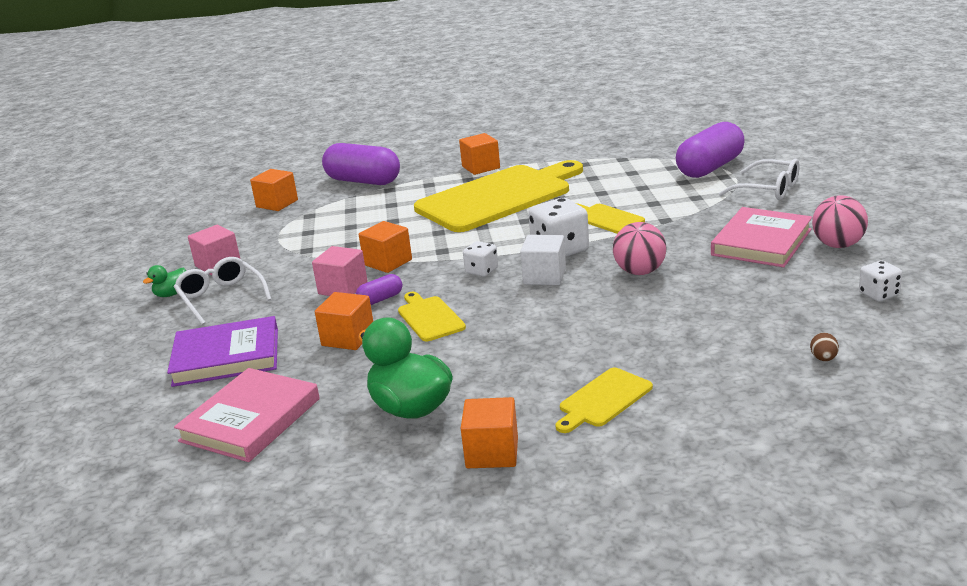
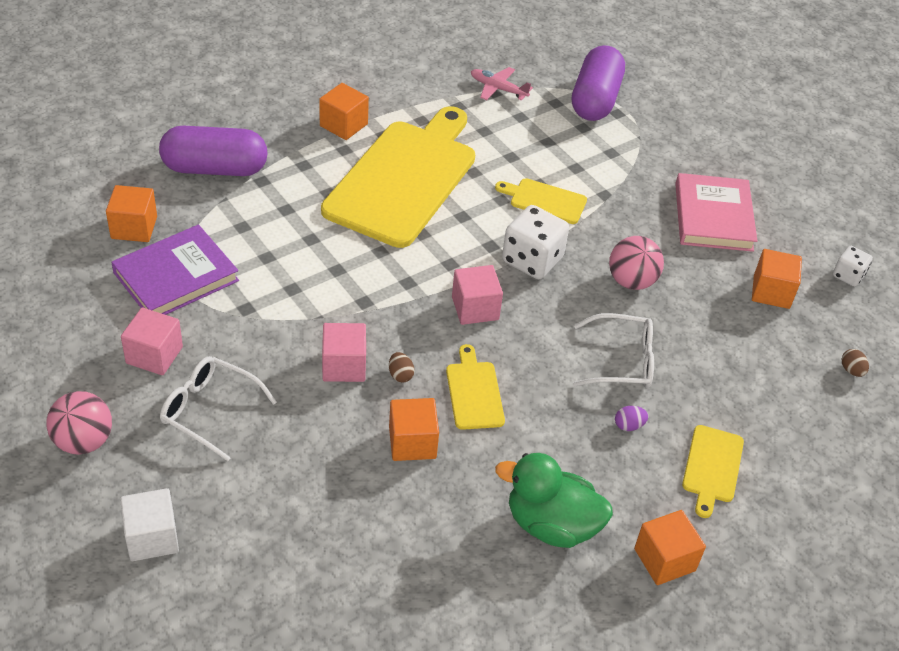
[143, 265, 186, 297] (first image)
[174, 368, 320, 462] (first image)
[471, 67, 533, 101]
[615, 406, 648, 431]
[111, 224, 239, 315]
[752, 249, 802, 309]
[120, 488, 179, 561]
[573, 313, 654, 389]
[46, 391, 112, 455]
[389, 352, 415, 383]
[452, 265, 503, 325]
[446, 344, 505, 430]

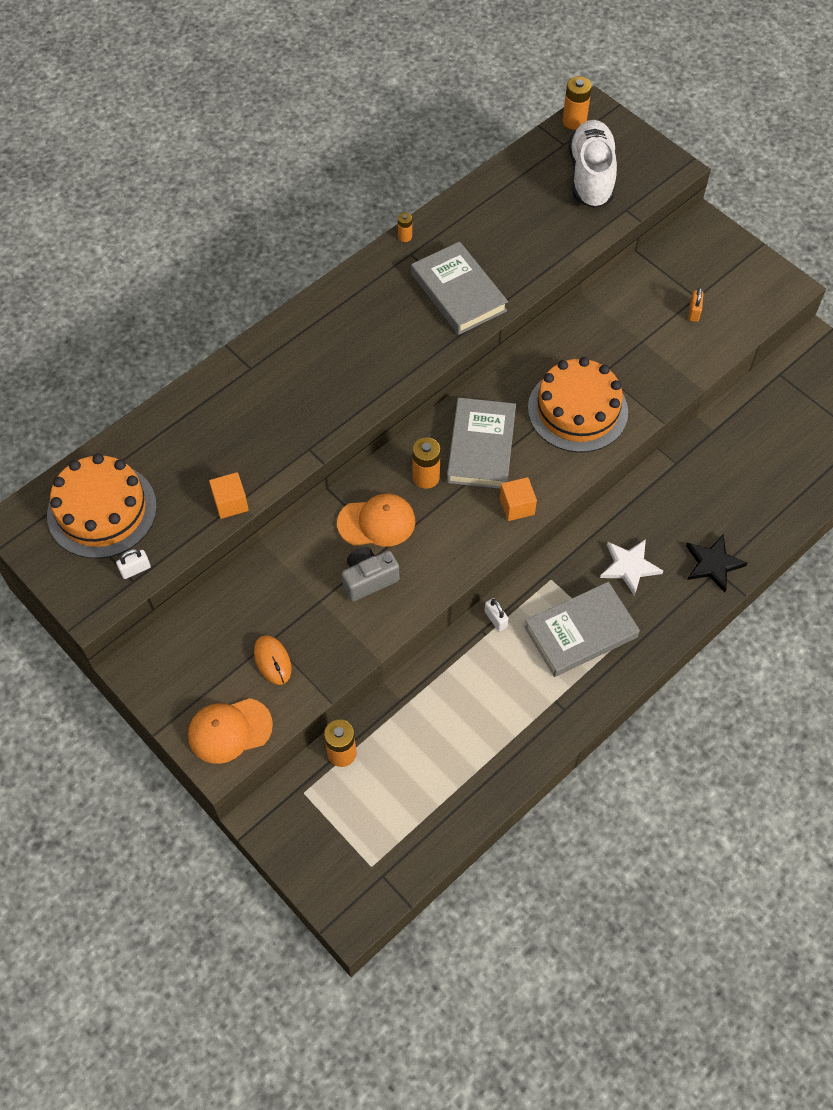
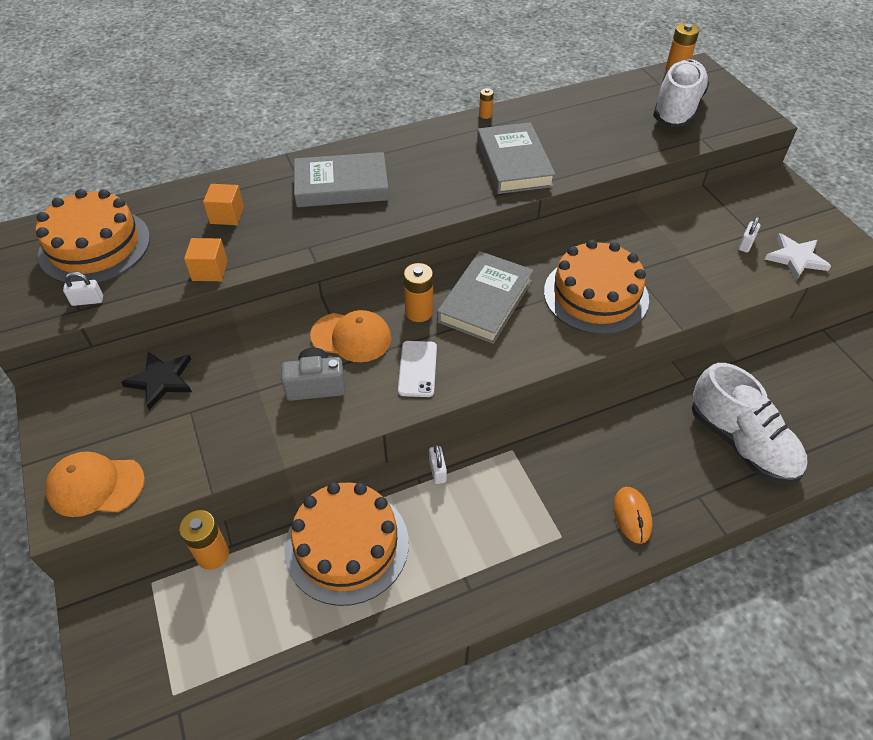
[284, 482, 409, 606]
[398, 341, 437, 397]
[692, 363, 808, 484]
[614, 487, 652, 544]
[203, 184, 244, 225]
[294, 152, 389, 207]
[765, 233, 831, 280]
[121, 352, 192, 410]
[738, 216, 761, 252]

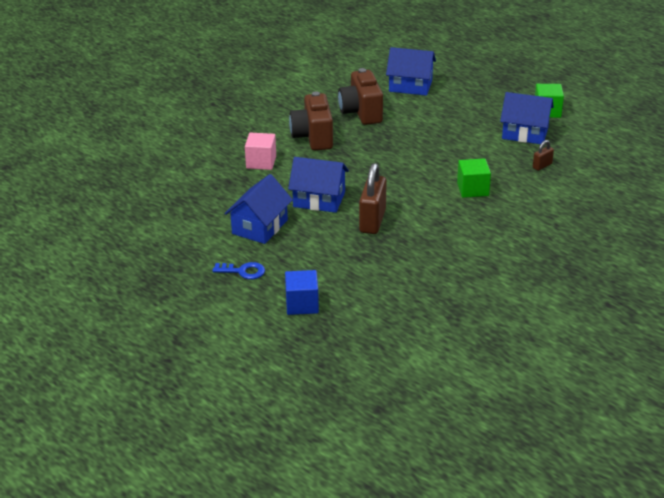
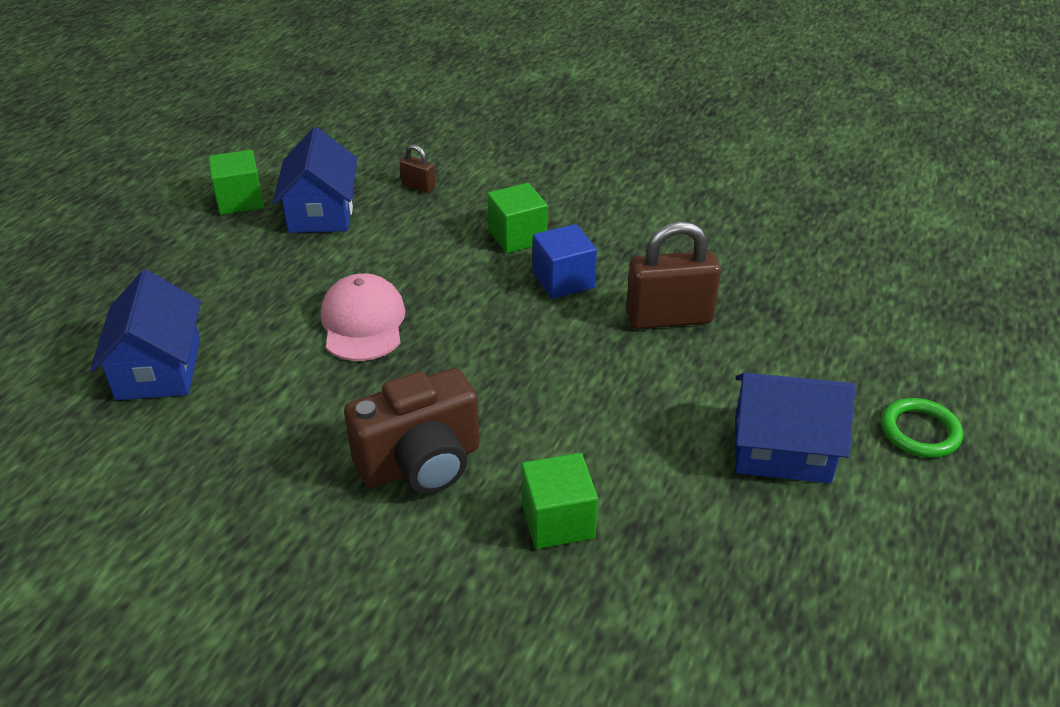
[288, 157, 349, 213] (first image)
[338, 68, 383, 125] (first image)
[321, 273, 406, 361]
[533, 224, 597, 299]
[881, 398, 963, 458]
[521, 453, 598, 549]

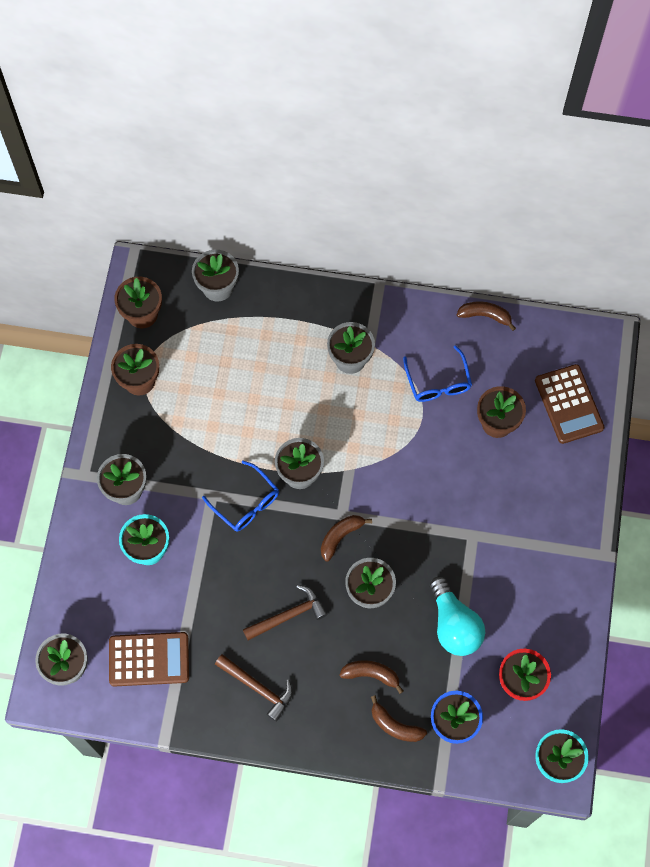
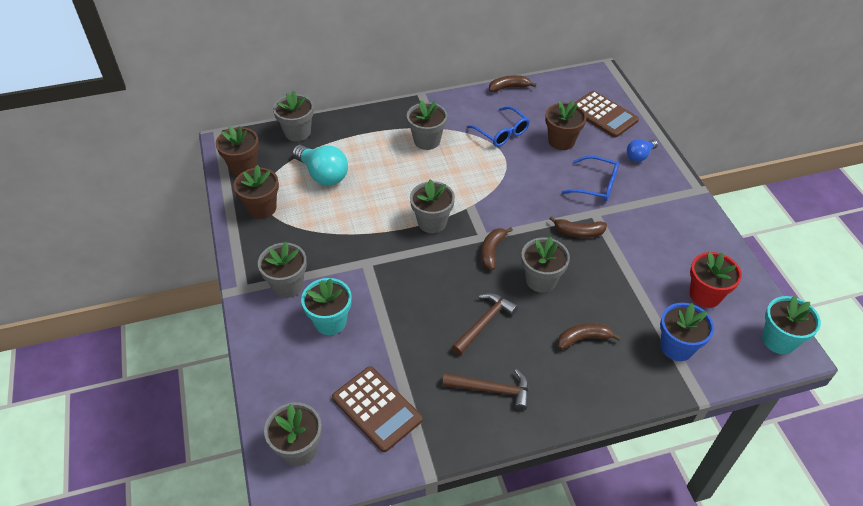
[627, 139, 658, 162]
[561, 156, 619, 202]
[549, 216, 607, 238]
[292, 145, 348, 186]
[332, 366, 423, 452]

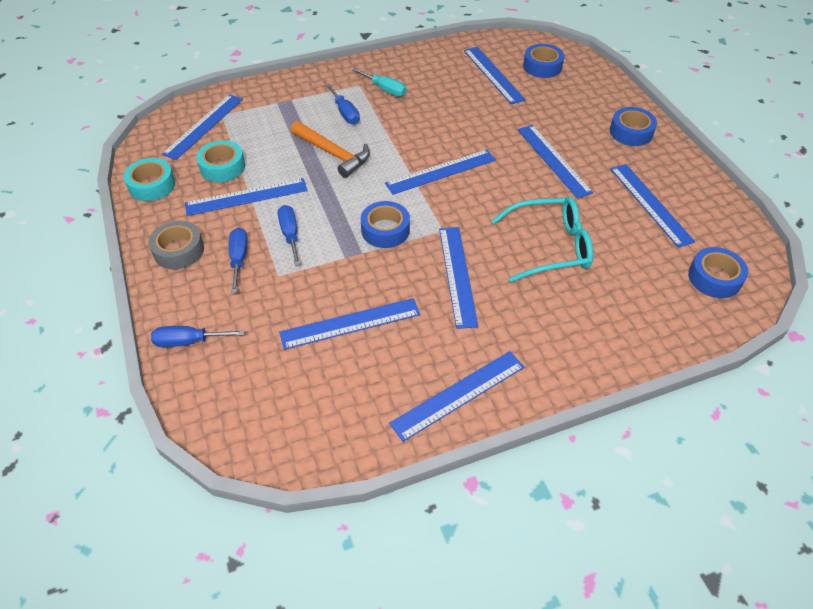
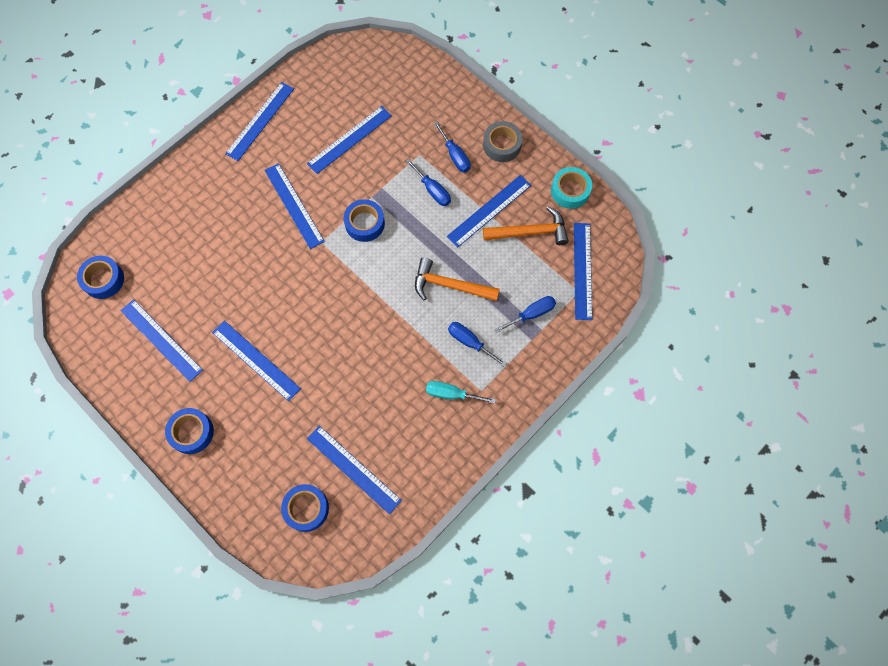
[385, 149, 496, 195] (first image)
[491, 197, 593, 282] (first image)
[494, 296, 556, 333]
[483, 206, 569, 245]

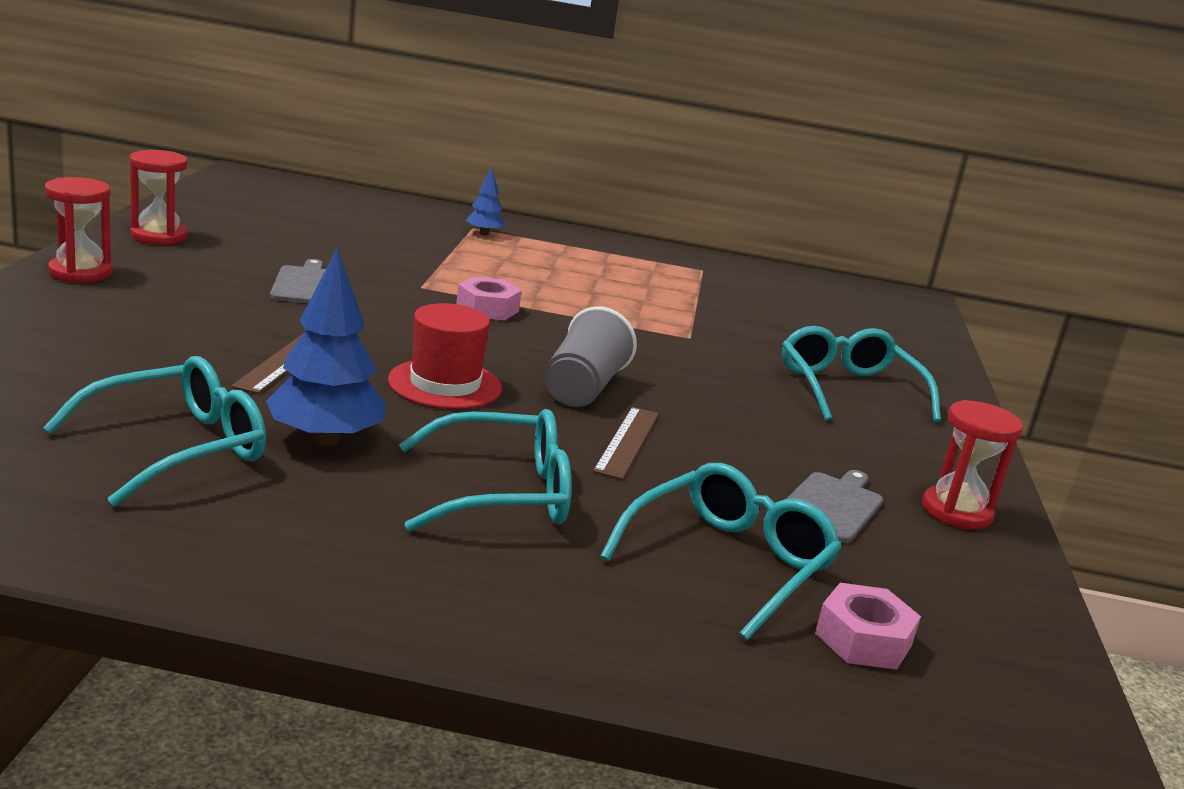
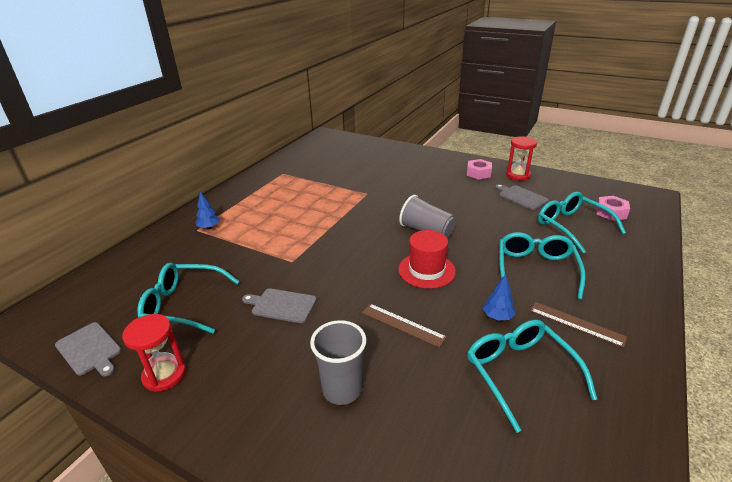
[45, 177, 112, 283] (first image)
[55, 322, 121, 376]
[310, 320, 366, 405]
[467, 159, 492, 179]
[530, 302, 627, 348]
[137, 263, 240, 334]
[483, 274, 516, 321]

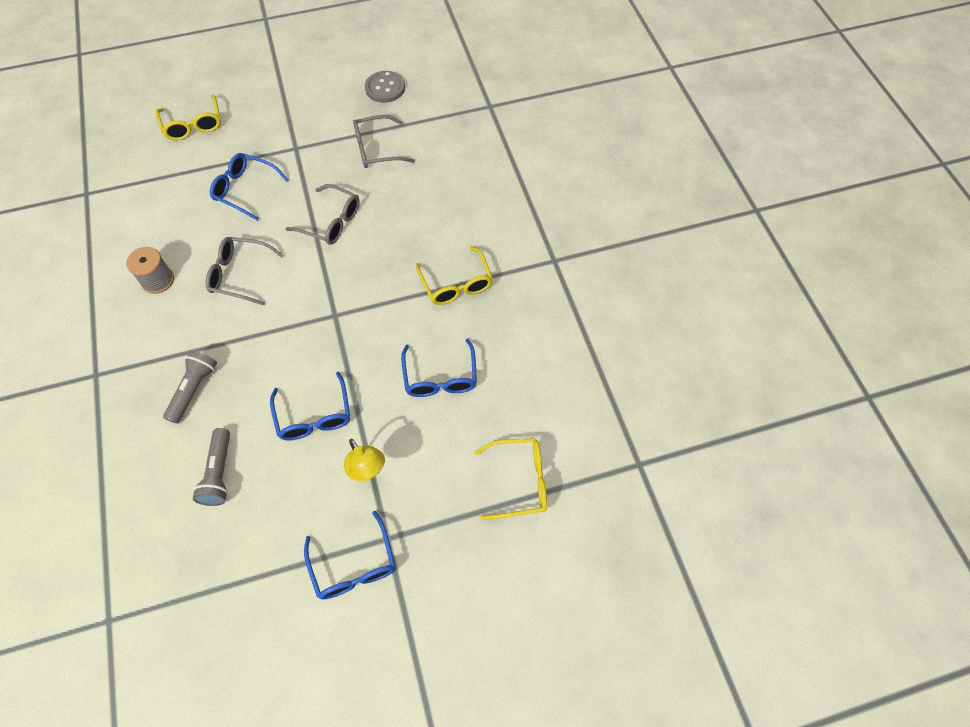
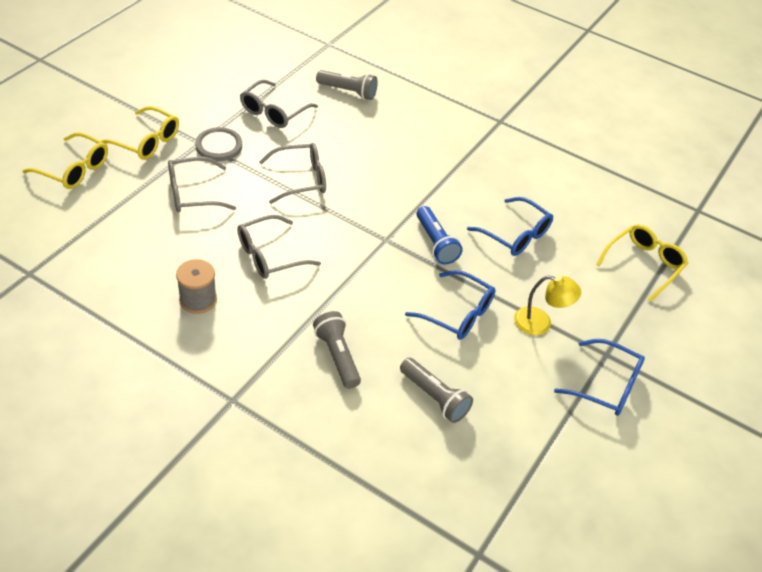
[316, 70, 378, 100]
[416, 206, 463, 264]
[195, 127, 242, 161]
[101, 106, 179, 160]
[168, 157, 236, 212]

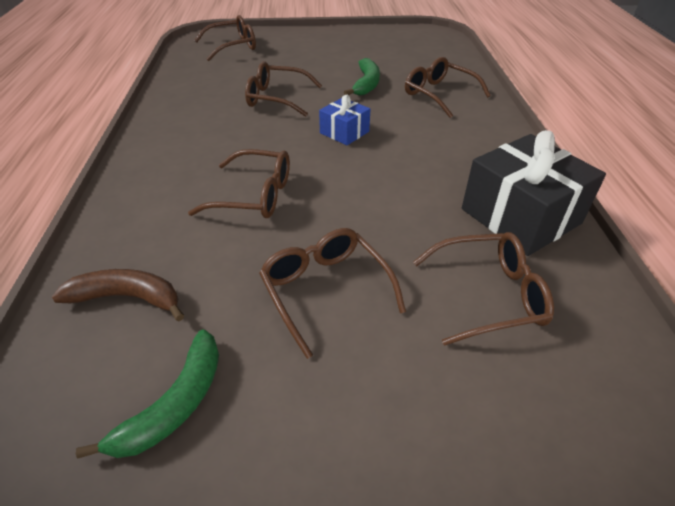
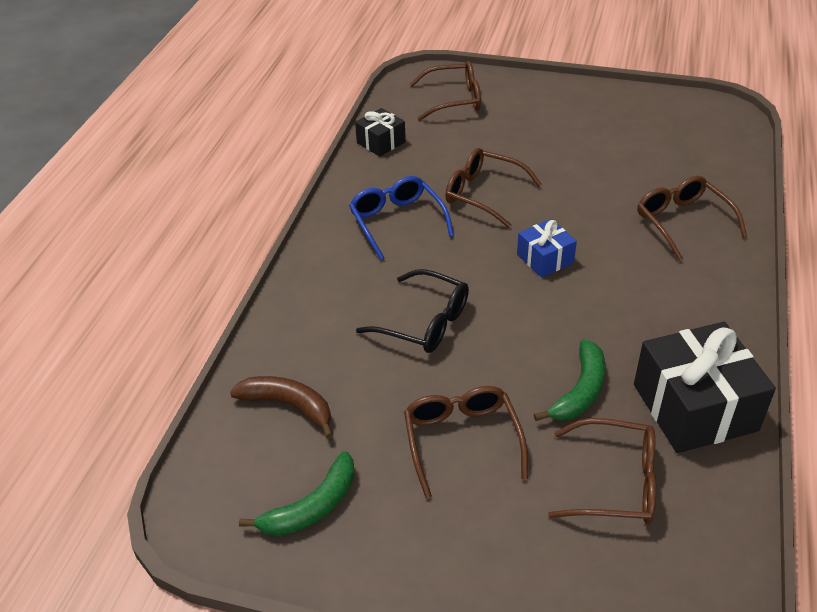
[349, 176, 454, 260]
[355, 108, 406, 157]
[534, 339, 605, 421]
[356, 269, 469, 353]

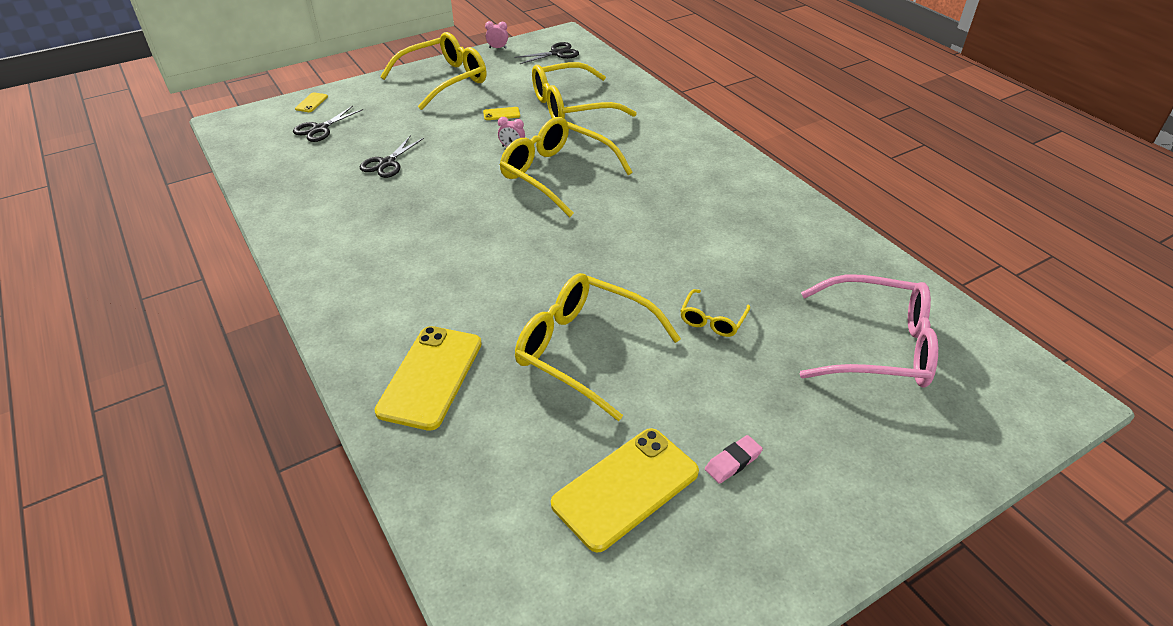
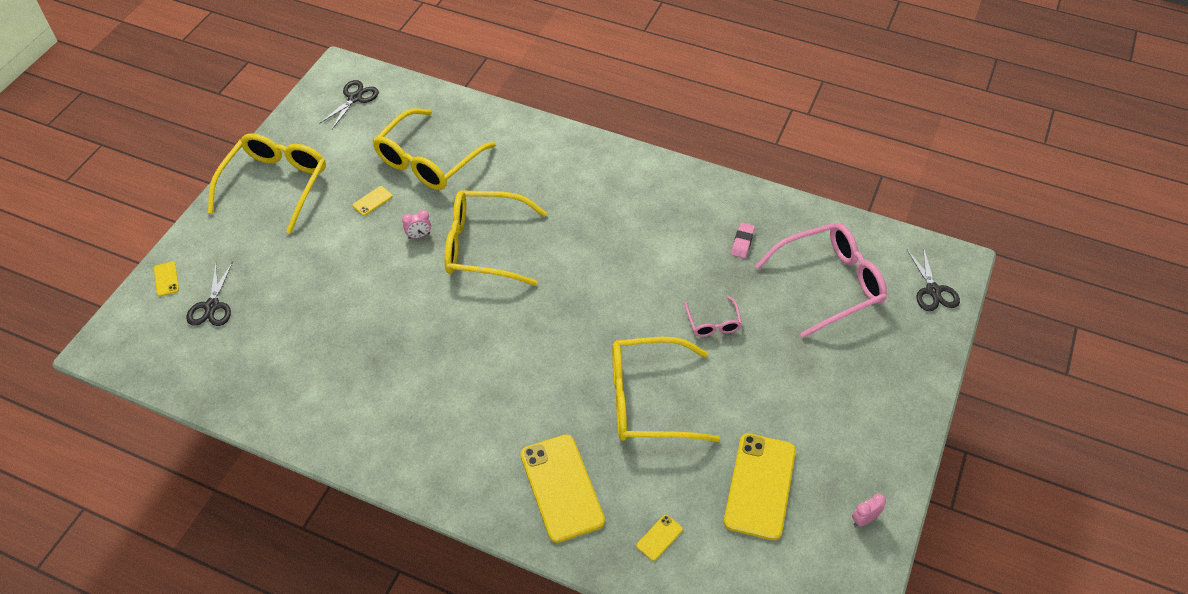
[637, 515, 683, 561]
[907, 247, 960, 311]
[852, 494, 886, 526]
[731, 223, 755, 258]
[685, 296, 742, 337]

